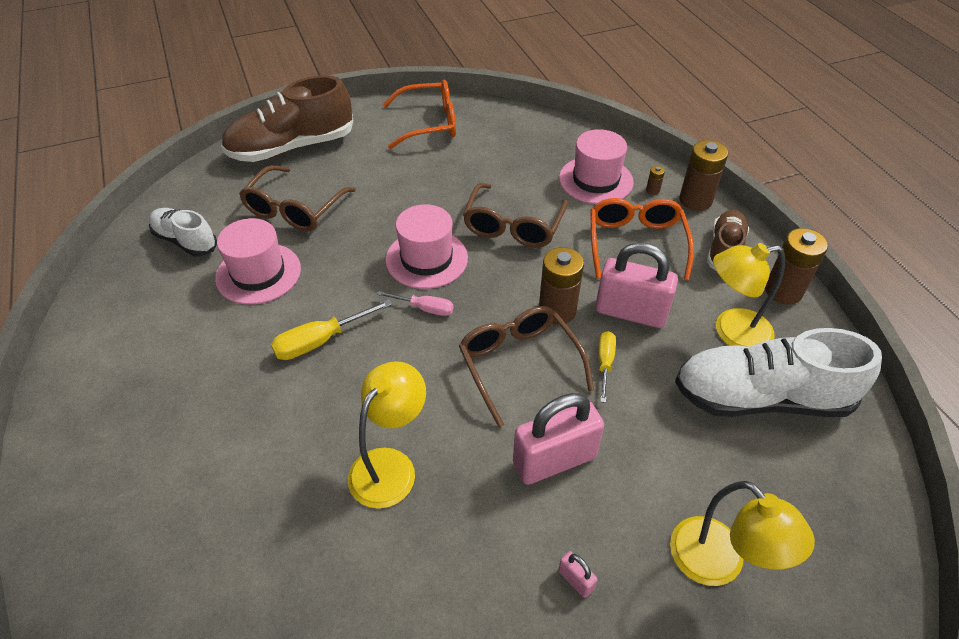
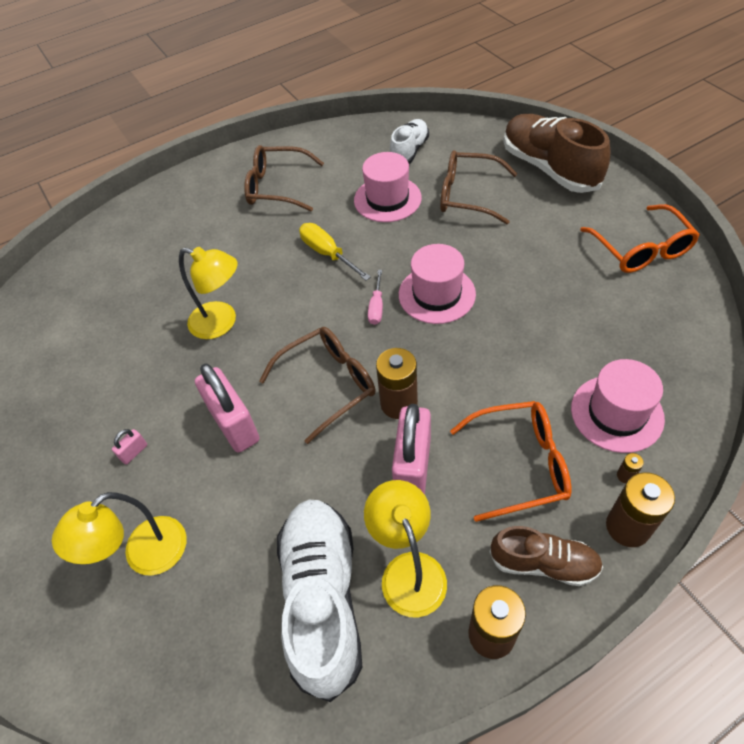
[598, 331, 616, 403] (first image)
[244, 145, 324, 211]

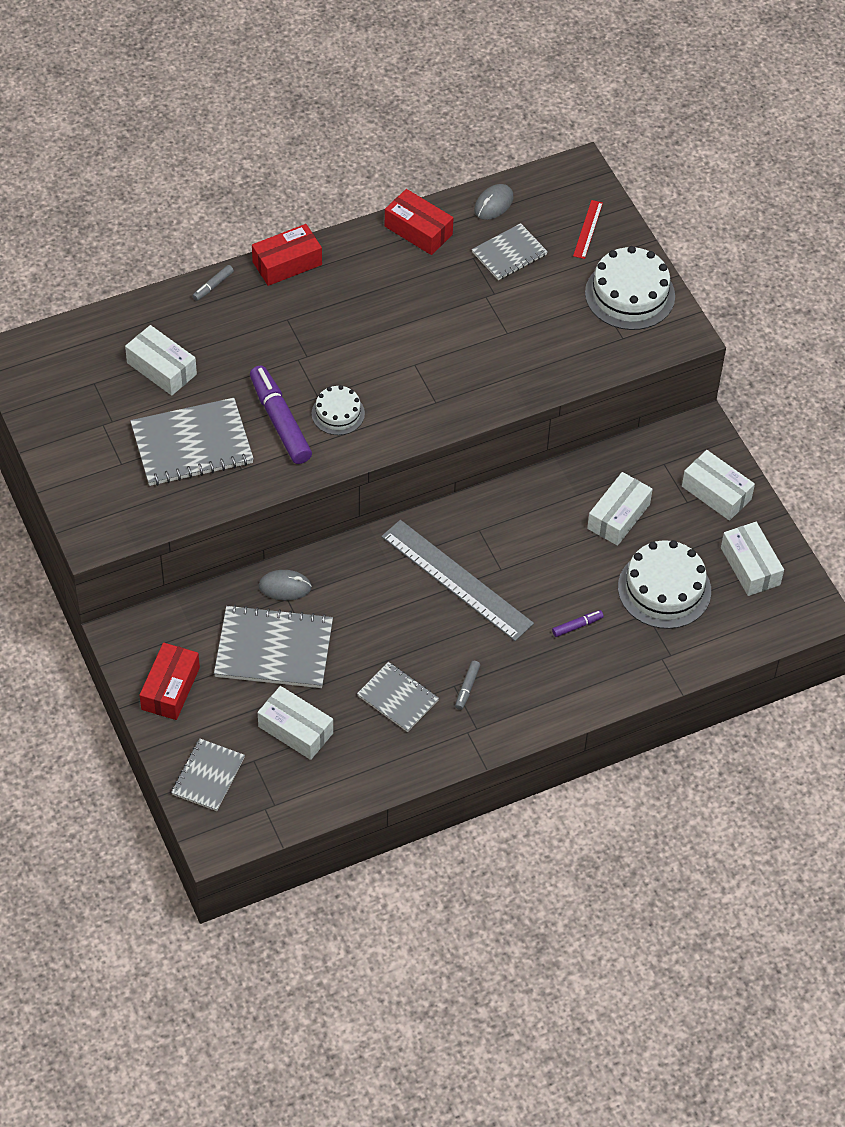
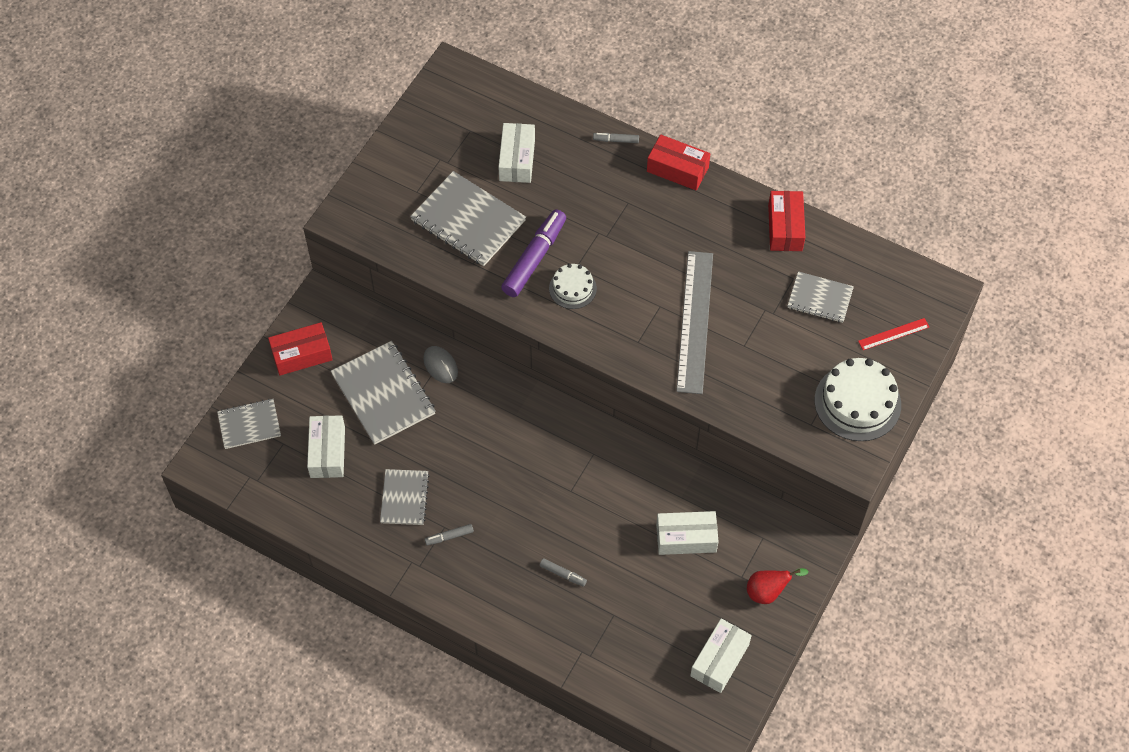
[474, 184, 513, 220] (first image)
[618, 540, 711, 629] (first image)
[676, 251, 713, 394]
[747, 568, 809, 604]
[540, 558, 587, 587]

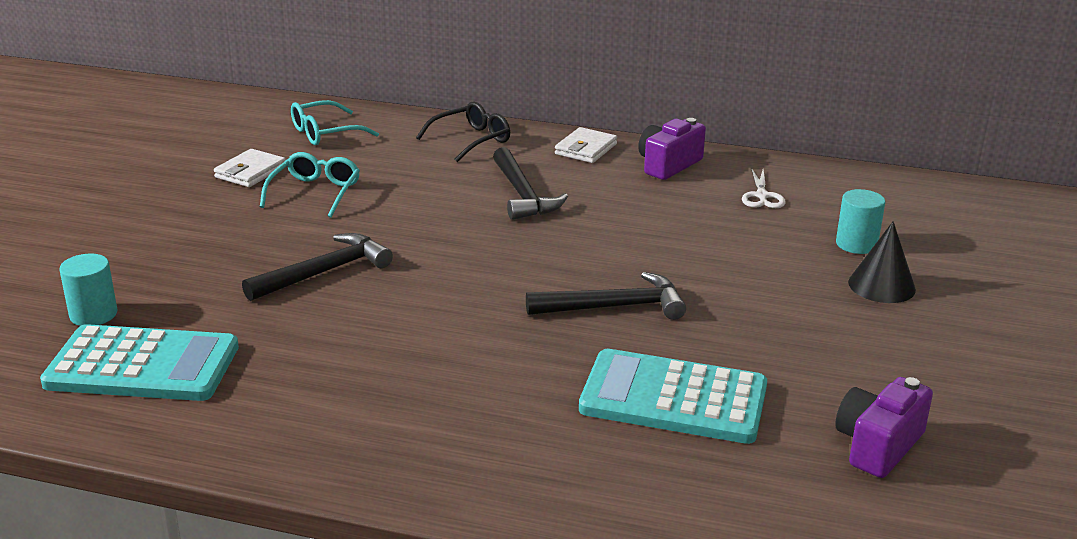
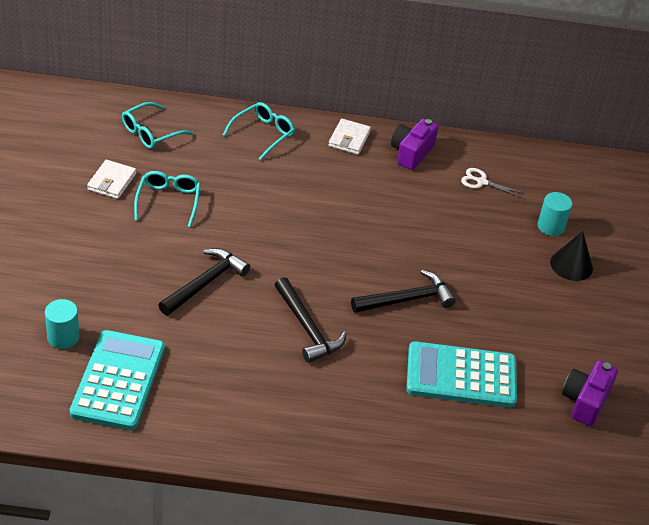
[275, 277, 347, 363]
[223, 102, 295, 160]
[70, 330, 165, 430]
[461, 168, 523, 198]

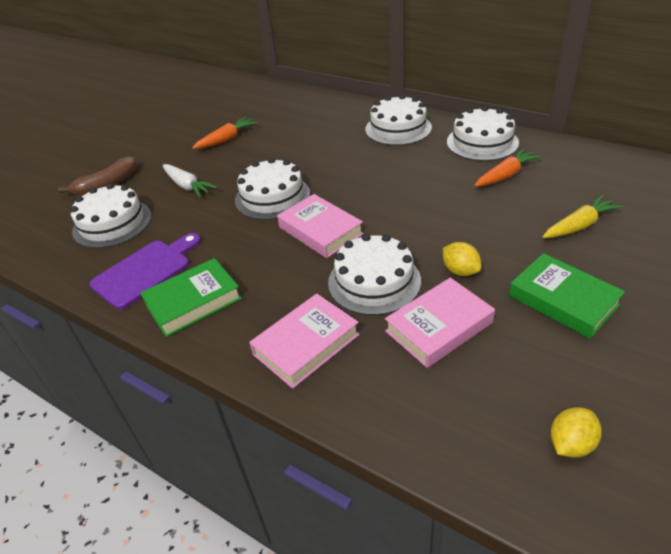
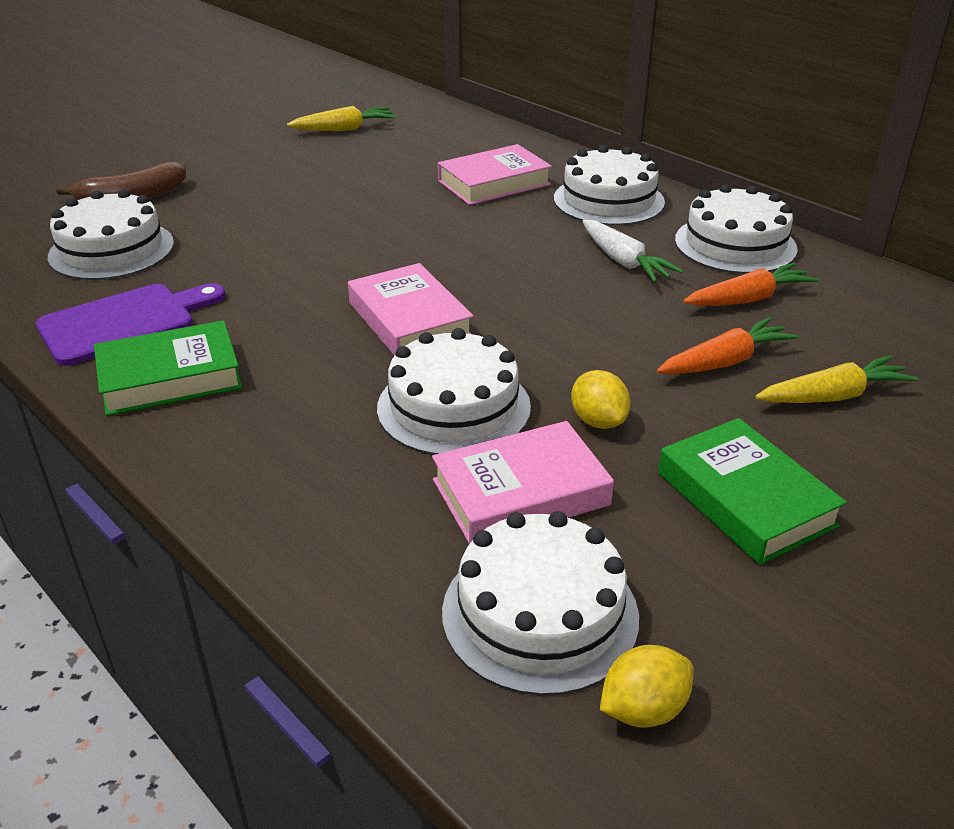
[287, 106, 396, 131]
[582, 220, 683, 282]
[657, 317, 799, 374]
[442, 511, 639, 696]
[438, 144, 552, 205]

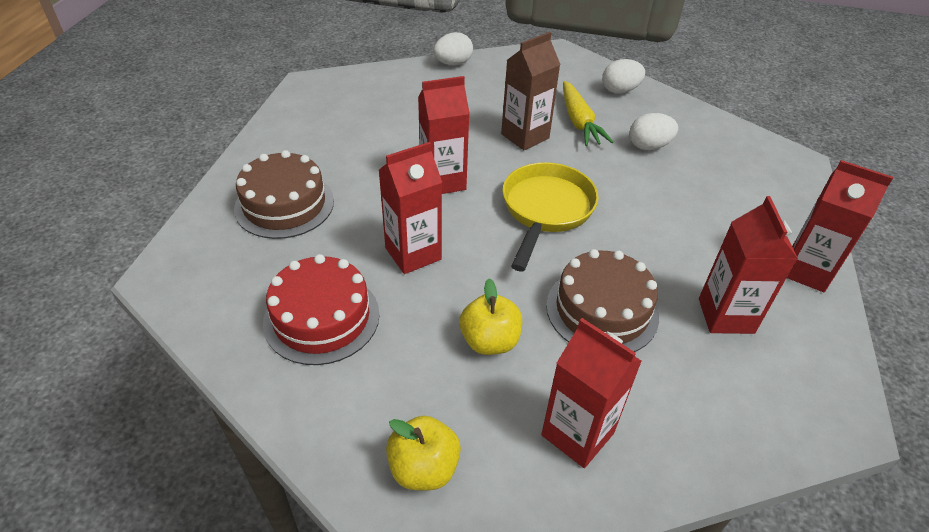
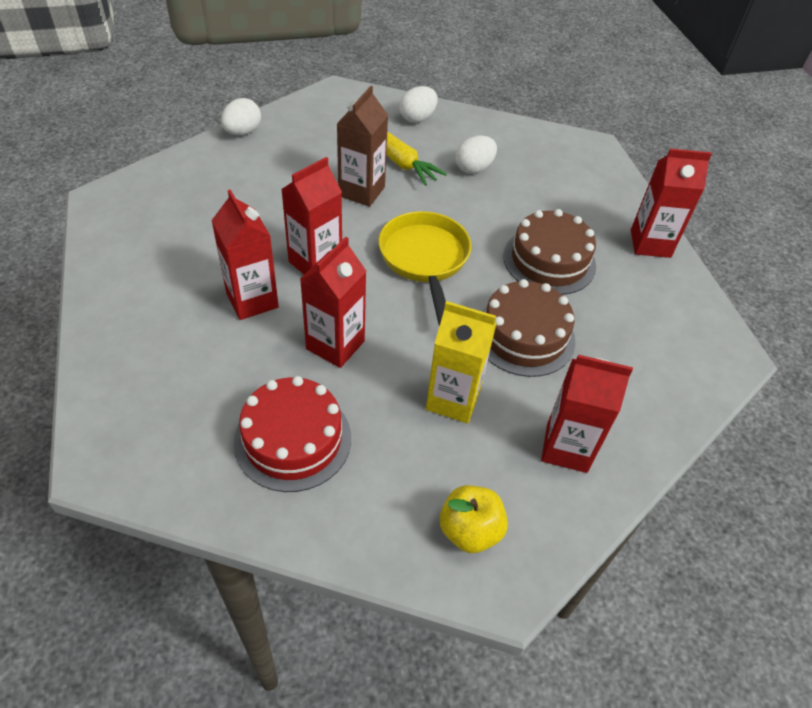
[503, 209, 596, 295]
[211, 189, 279, 320]
[426, 301, 497, 423]

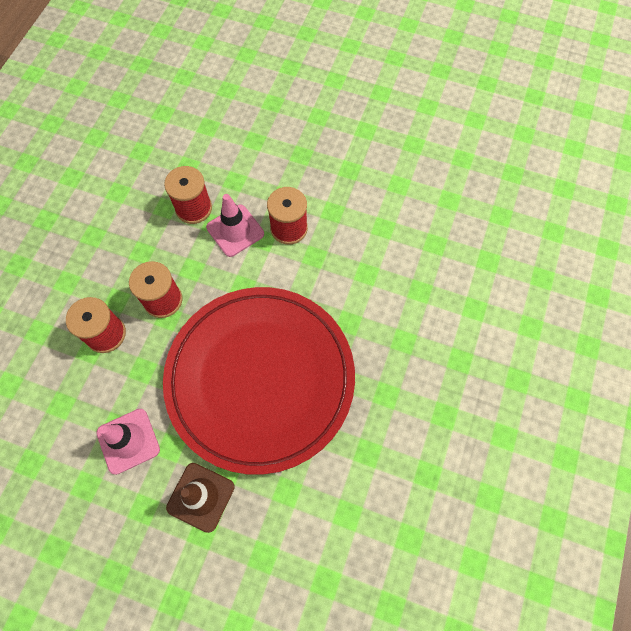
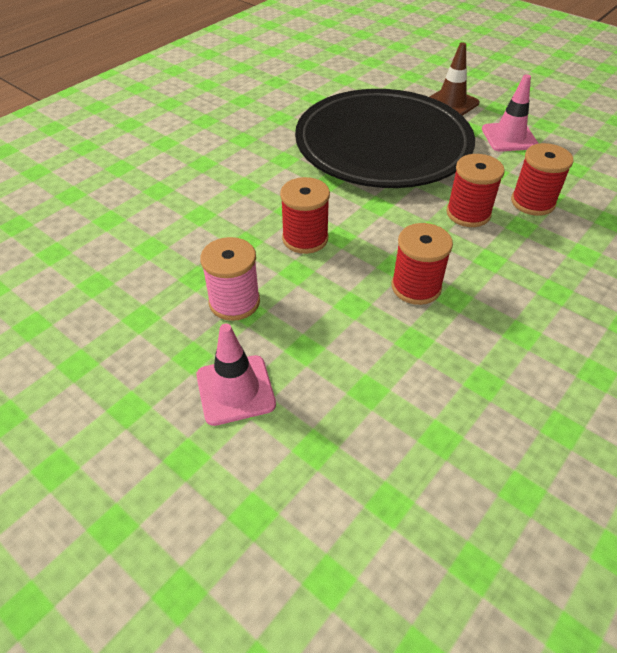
[200, 237, 260, 321]
[196, 324, 276, 426]
[295, 89, 475, 188]

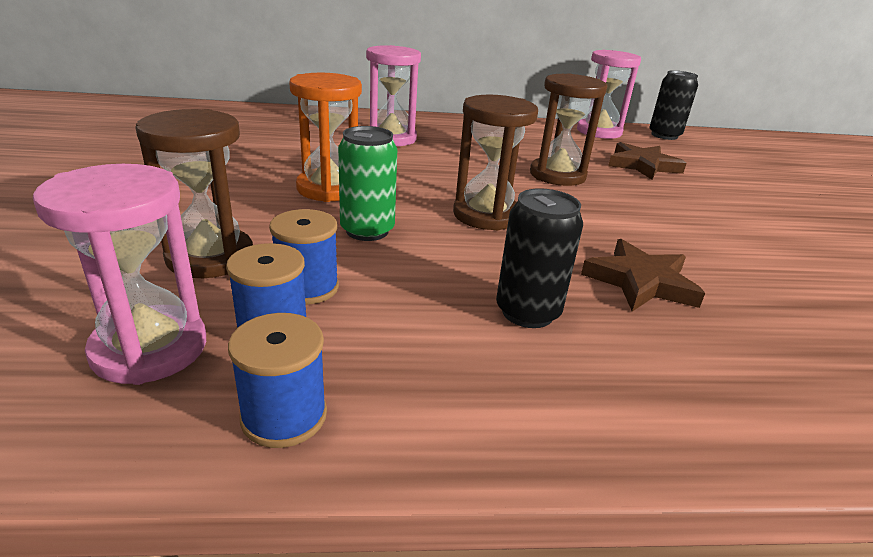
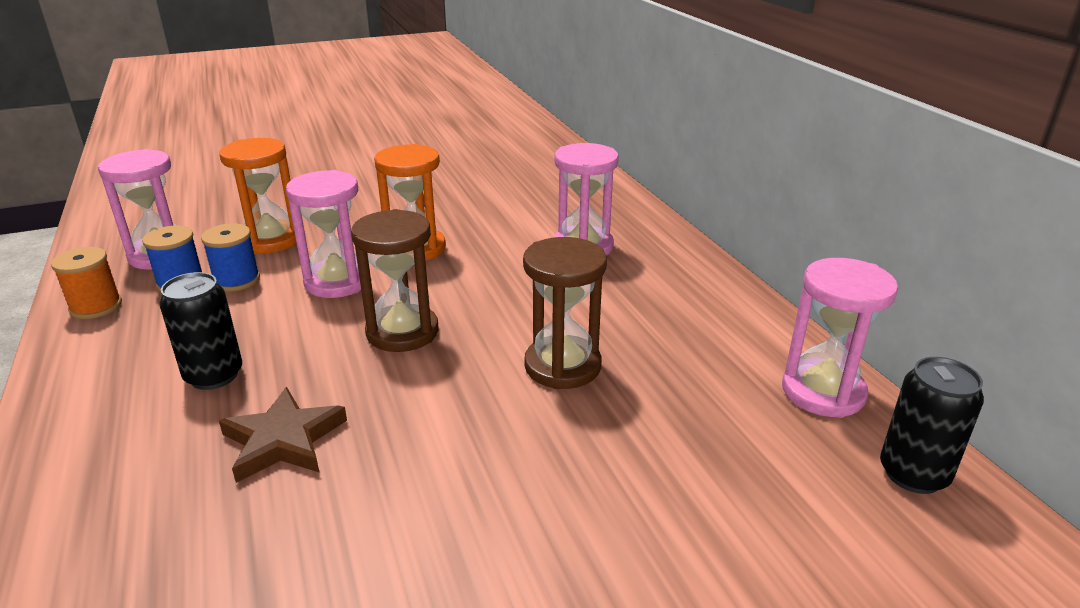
[608, 142, 687, 179] (first image)
[286, 170, 361, 298]
[219, 138, 297, 253]
[51, 247, 122, 319]

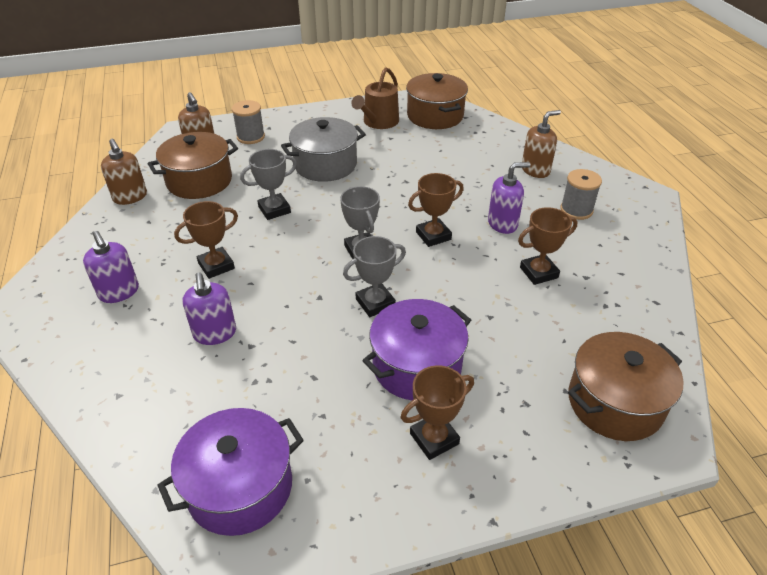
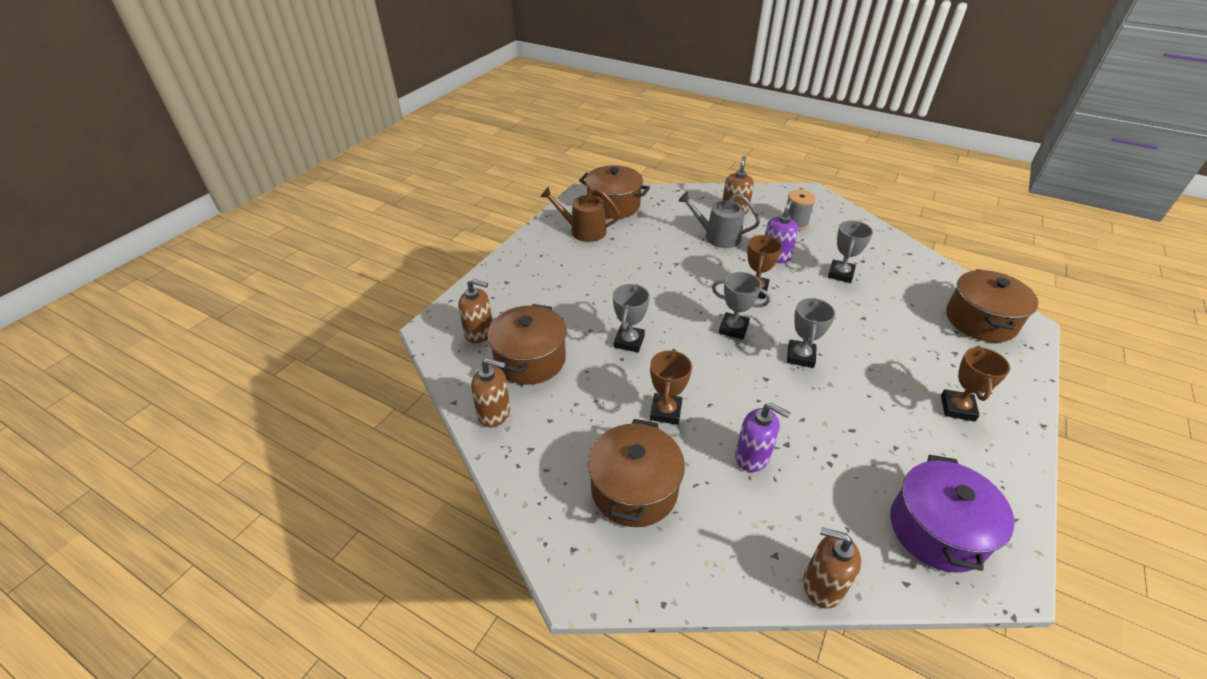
[232, 100, 265, 144] (first image)
[281, 117, 366, 182] (first image)
[362, 299, 471, 400] (first image)
[678, 191, 760, 248]
[803, 527, 861, 608]
[588, 419, 685, 527]
[828, 220, 873, 283]
[540, 187, 620, 242]

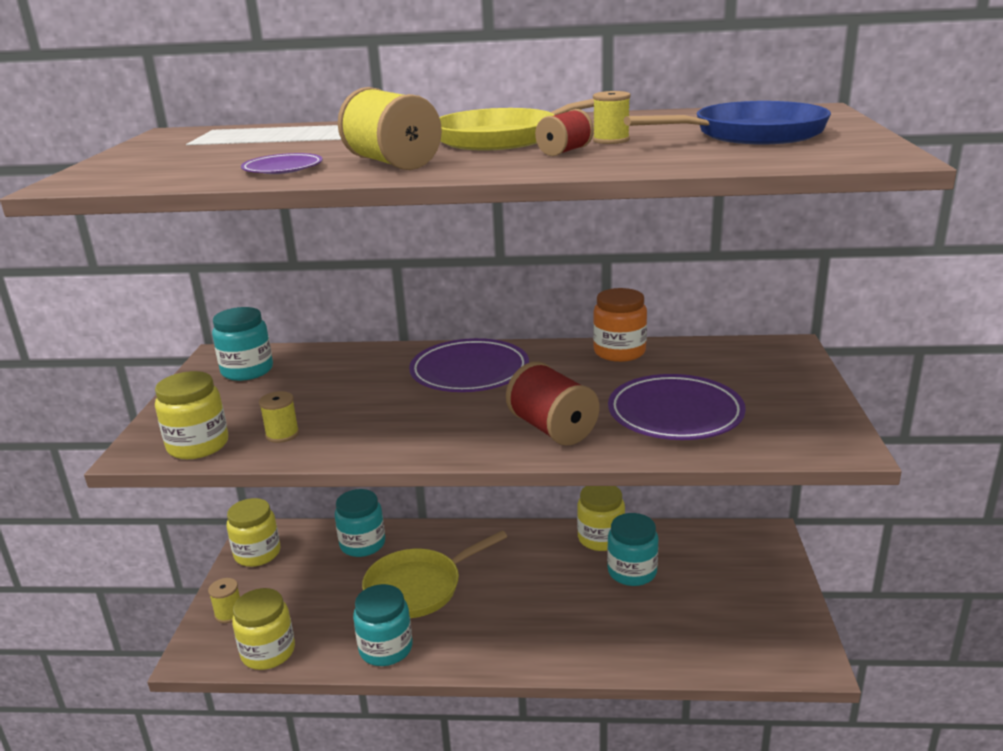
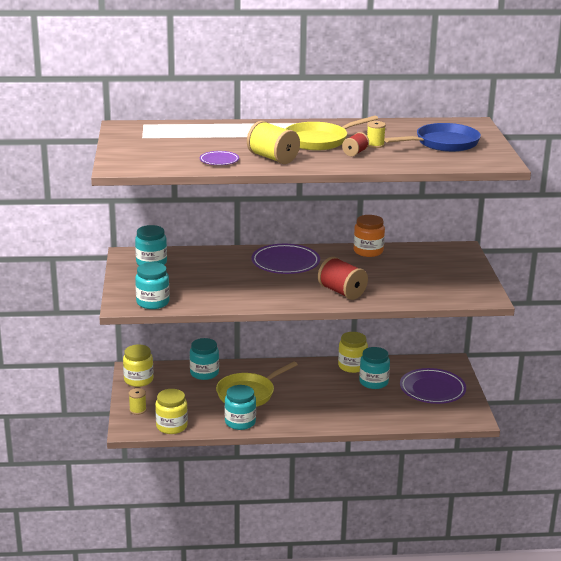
[259, 391, 299, 443] (first image)
[400, 368, 466, 404]
[135, 262, 170, 309]

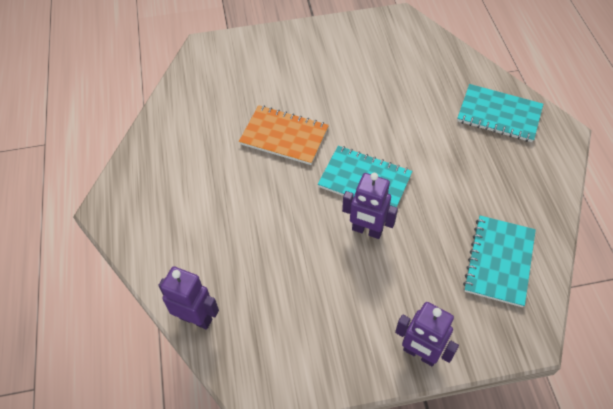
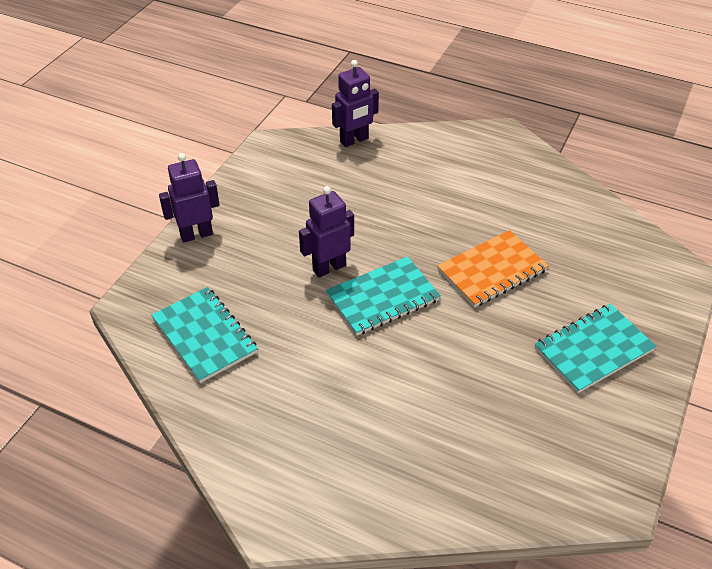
[534, 304, 656, 393]

